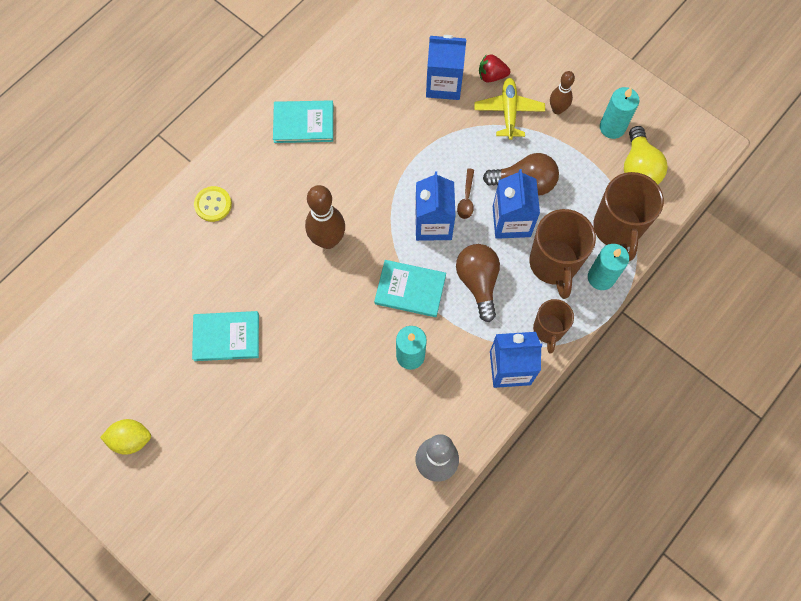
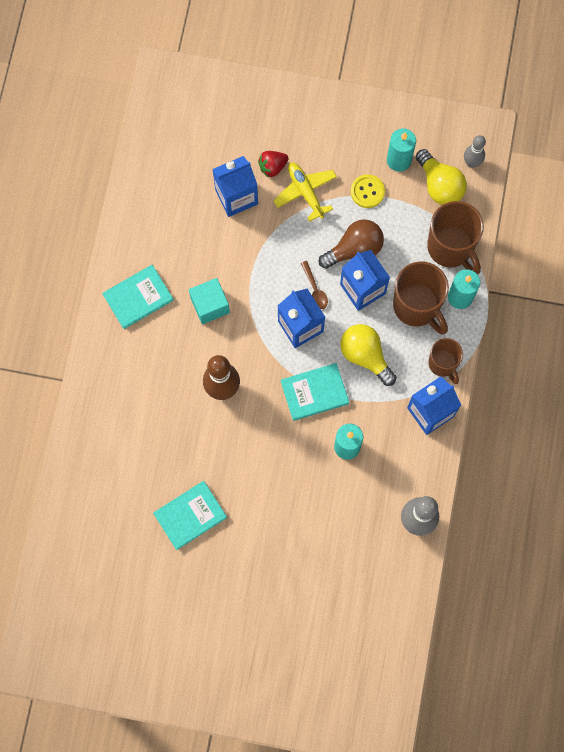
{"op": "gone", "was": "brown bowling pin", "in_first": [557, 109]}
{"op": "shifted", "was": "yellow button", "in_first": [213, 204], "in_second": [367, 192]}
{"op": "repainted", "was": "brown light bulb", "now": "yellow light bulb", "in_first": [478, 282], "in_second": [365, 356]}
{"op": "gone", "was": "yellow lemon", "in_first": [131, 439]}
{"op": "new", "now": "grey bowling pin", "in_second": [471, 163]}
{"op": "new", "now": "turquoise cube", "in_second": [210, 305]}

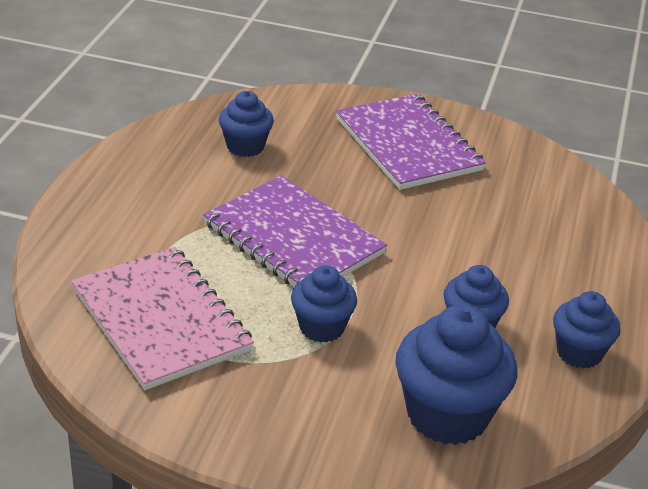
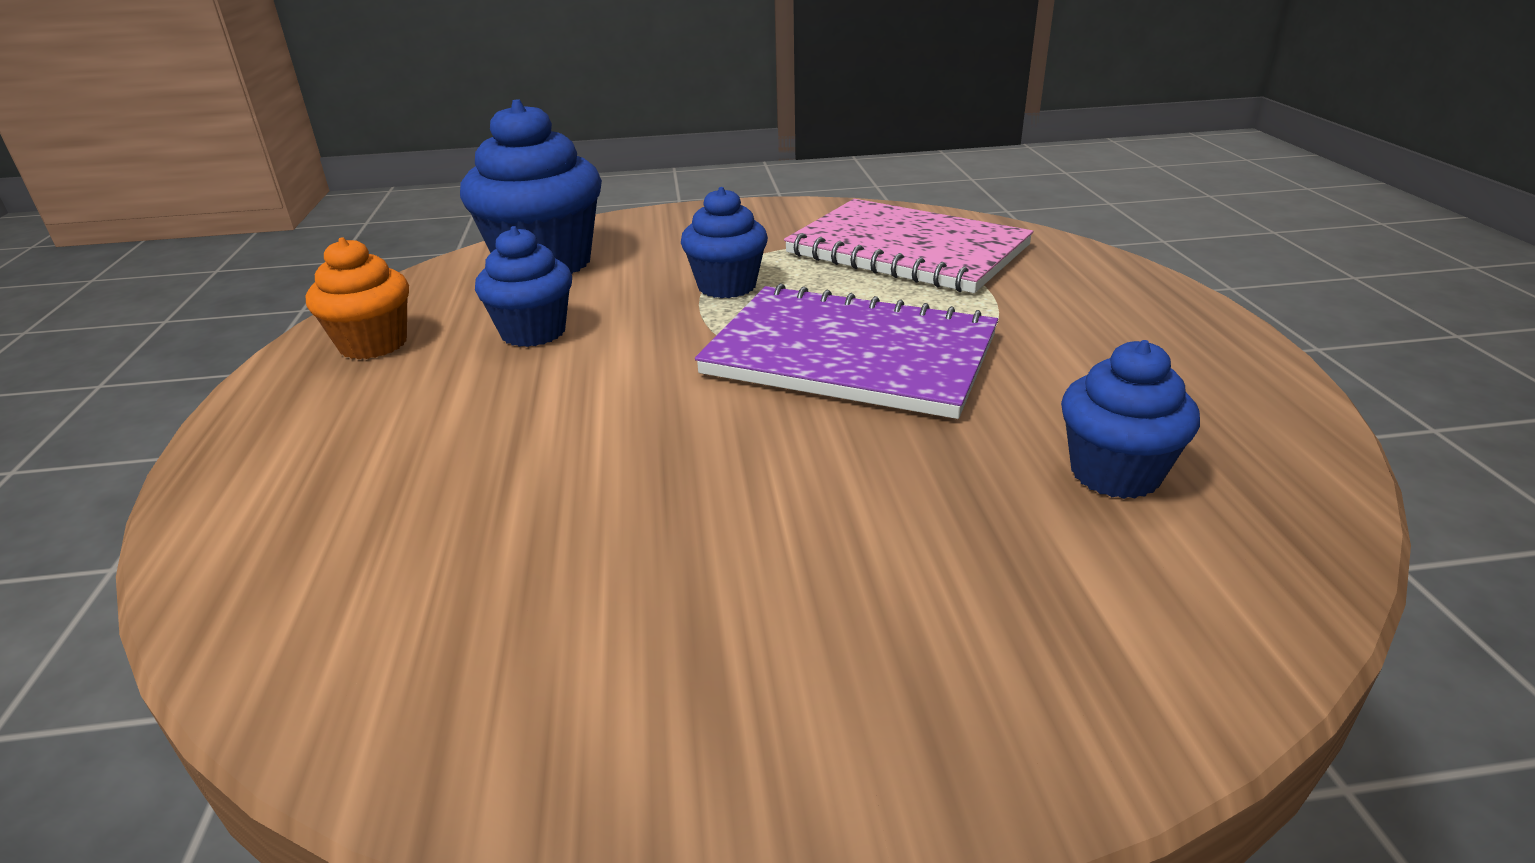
{"op": "gone", "was": "purple notebook", "in_first": [407, 145]}
{"op": "repainted", "was": "blue cupcake", "now": "orange cupcake", "in_first": [579, 353], "in_second": [373, 344]}

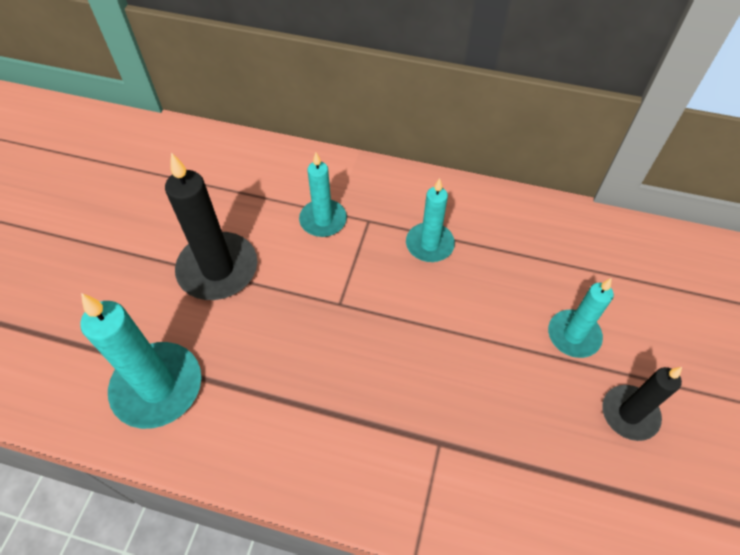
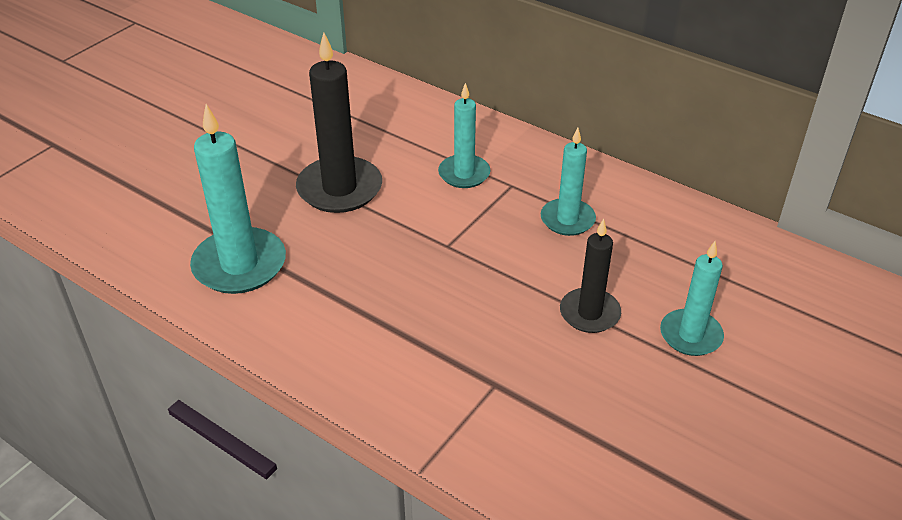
{"op": "shifted", "was": "black candle", "in_first": [629, 414], "in_second": [589, 313]}

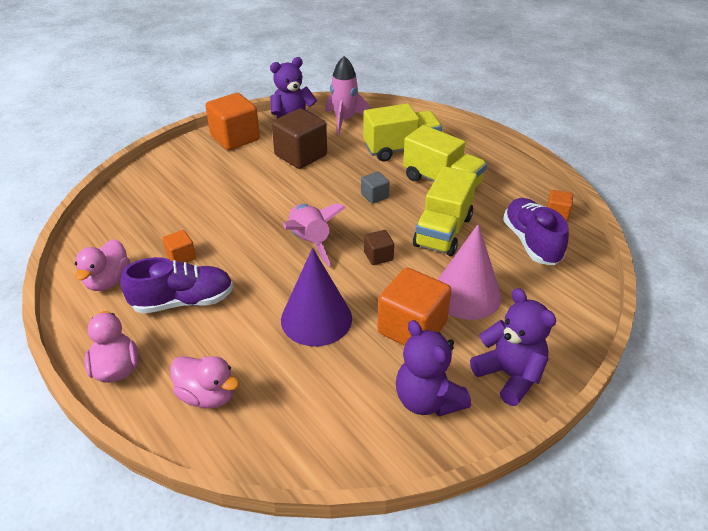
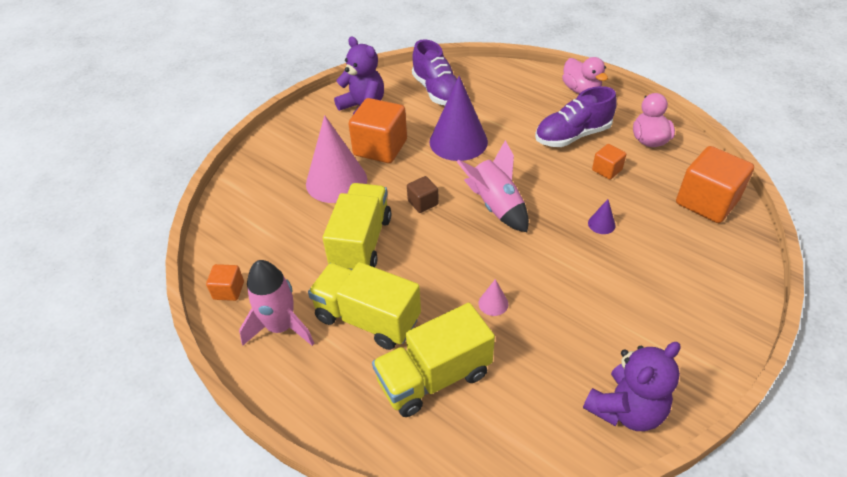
{"op": "shifted", "was": "pink rocket", "in_first": [344, 120], "in_second": [281, 327]}
{"op": "shifted", "was": "orange cube", "in_first": [235, 138], "in_second": [706, 202]}
{"op": "gone", "was": "brown cube", "in_first": [301, 155]}
{"op": "gone", "was": "grey cube", "in_first": [374, 196]}
{"op": "shifted", "was": "purple shoe", "in_first": [531, 242], "in_second": [437, 91]}
{"op": "gone", "was": "purple teddy bear", "in_first": [509, 375]}
{"op": "gone", "was": "pink duck", "in_first": [207, 395]}
{"op": "new", "now": "purple cone", "in_second": [601, 224]}
{"op": "new", "now": "pink cone", "in_second": [493, 303]}

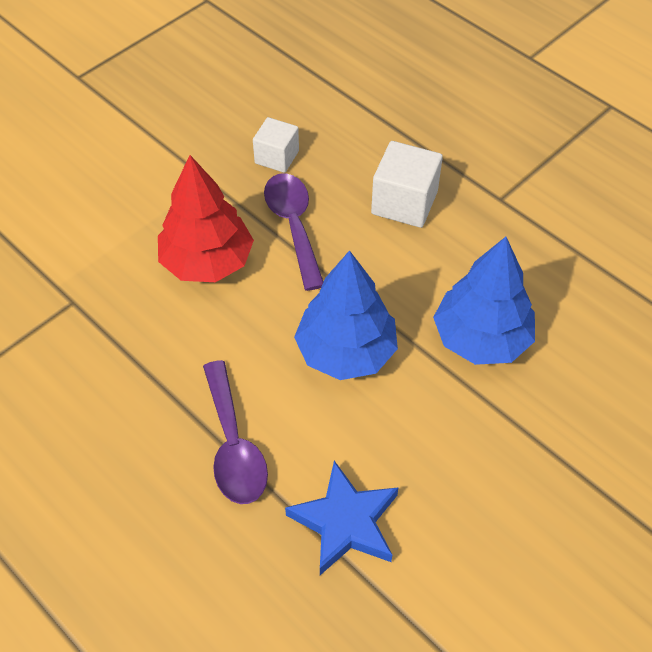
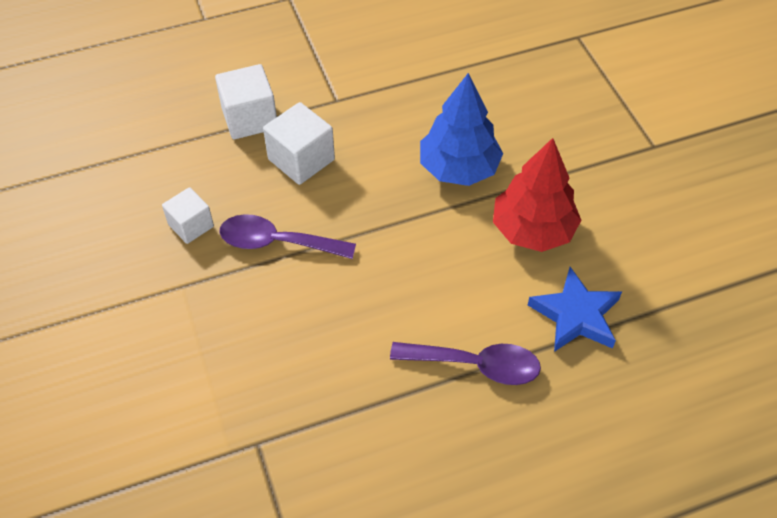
{"op": "shifted", "was": "red tree", "in_first": [207, 262], "in_second": [533, 230]}
{"op": "gone", "was": "blue tree", "in_first": [346, 351]}
{"op": "new", "now": "white cube", "in_second": [249, 118]}

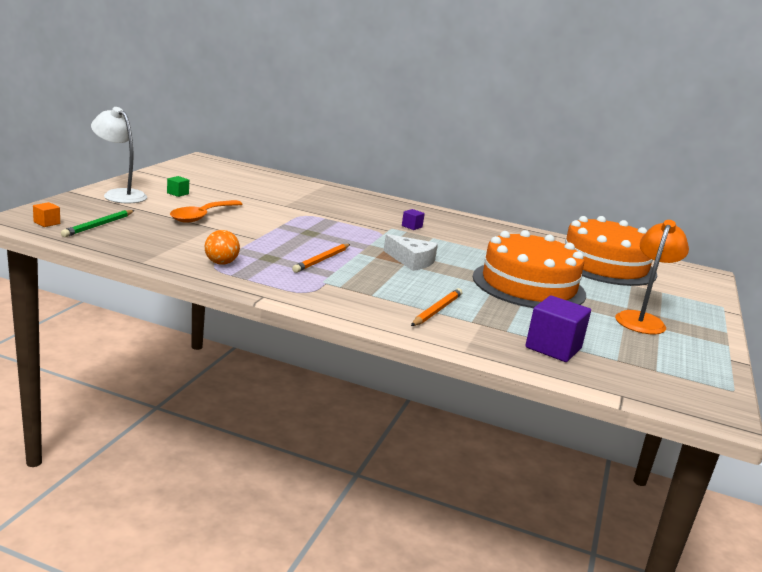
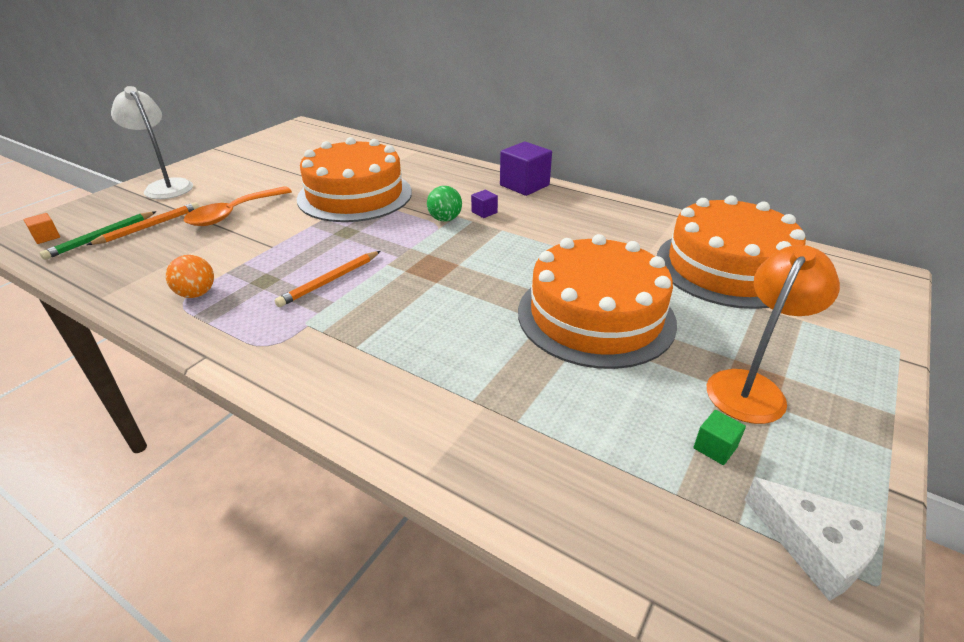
{"op": "shifted", "was": "green cube", "in_first": [178, 193], "in_second": [715, 448]}
{"op": "shifted", "was": "white cheese", "in_first": [411, 261], "in_second": [815, 546]}
{"op": "shifted", "was": "orange pencil", "in_first": [437, 310], "in_second": [149, 226]}
{"op": "shifted", "was": "purple cube", "in_first": [553, 348], "in_second": [524, 185]}
{"op": "new", "now": "orange cake", "in_second": [355, 195]}
{"op": "new", "now": "green ball", "in_second": [445, 219]}

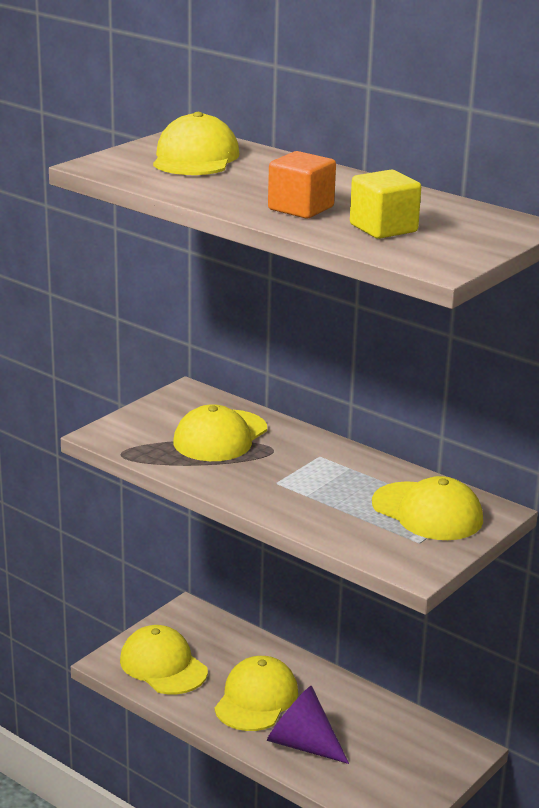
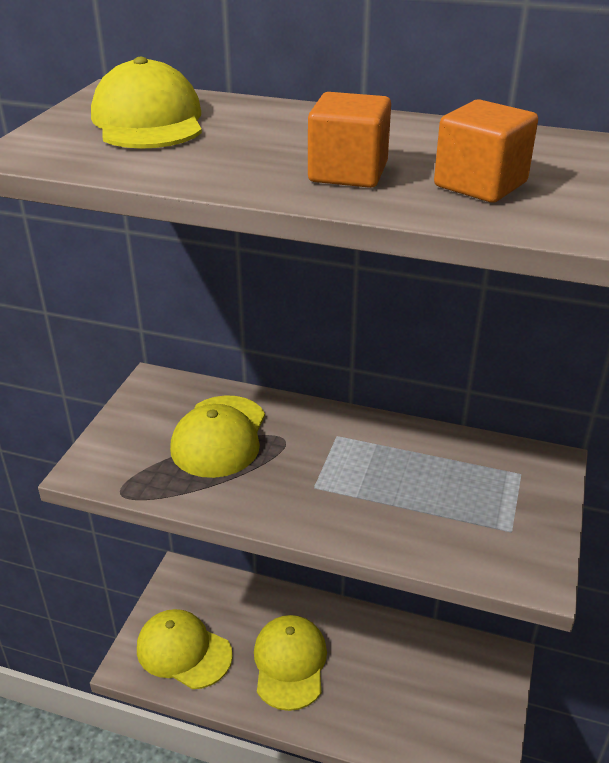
{"op": "repainted", "was": "yellow cube", "now": "orange cube", "in_first": [383, 228], "in_second": [480, 184]}
{"op": "gone", "was": "yellow cap", "in_first": [427, 512]}
{"op": "gone", "was": "purple cone", "in_first": [302, 744]}

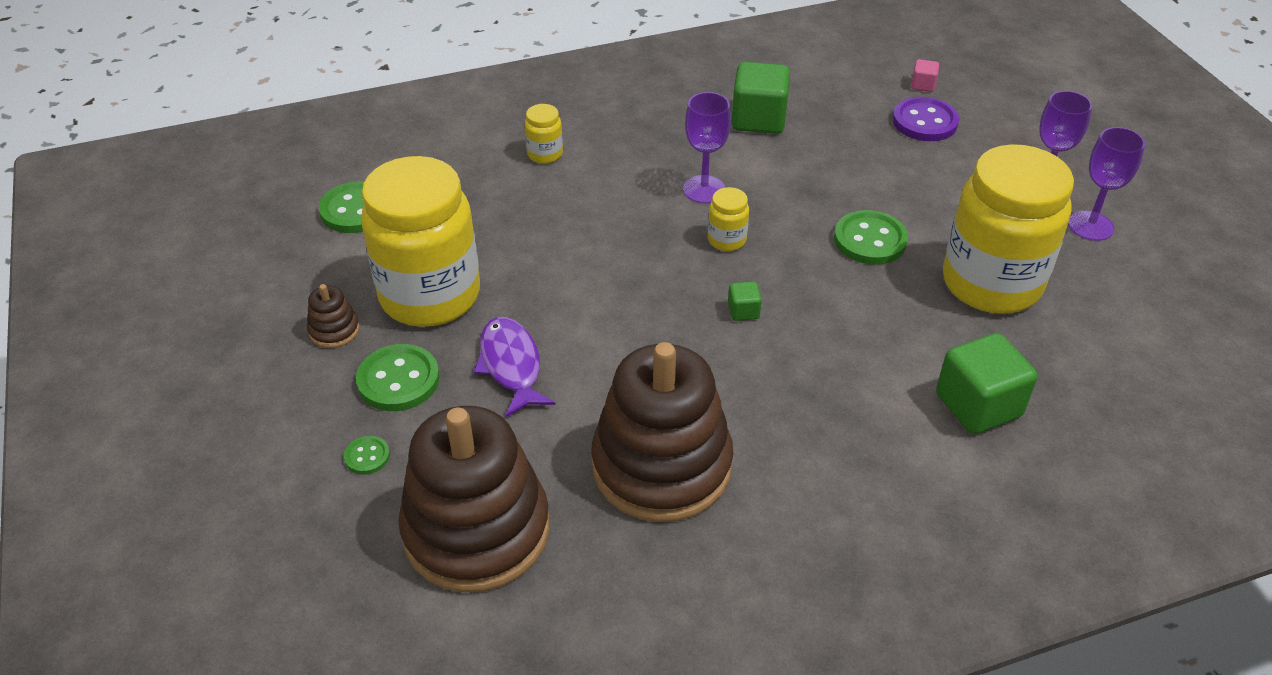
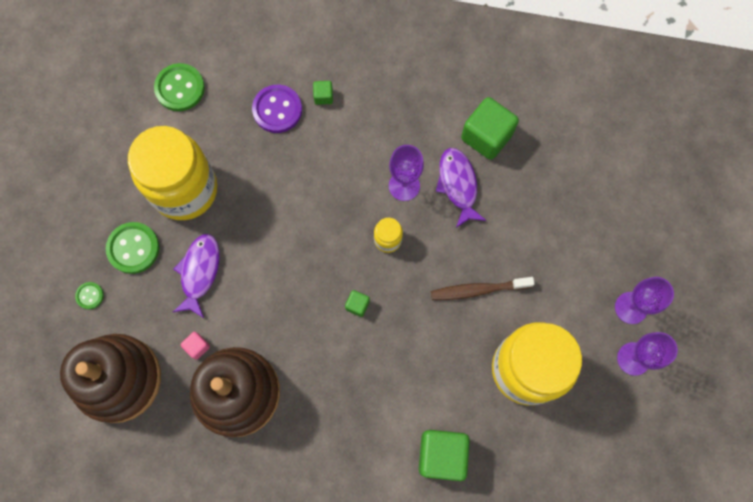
{"op": "shifted", "was": "pink cube", "in_first": [923, 85], "in_second": [197, 347]}
{"op": "shifted", "was": "purple button", "in_first": [924, 122], "in_second": [277, 110]}
{"op": "swapped", "was": "yellow jar", "now": "green cube", "in_first": [545, 154], "in_second": [323, 96]}
{"op": "swapped", "was": "green button", "now": "brown toothbrush", "in_first": [870, 240], "in_second": [478, 290]}
{"op": "gone", "was": "brown stacking toy", "in_first": [334, 330]}
{"op": "new", "now": "purple fish", "in_second": [458, 185]}

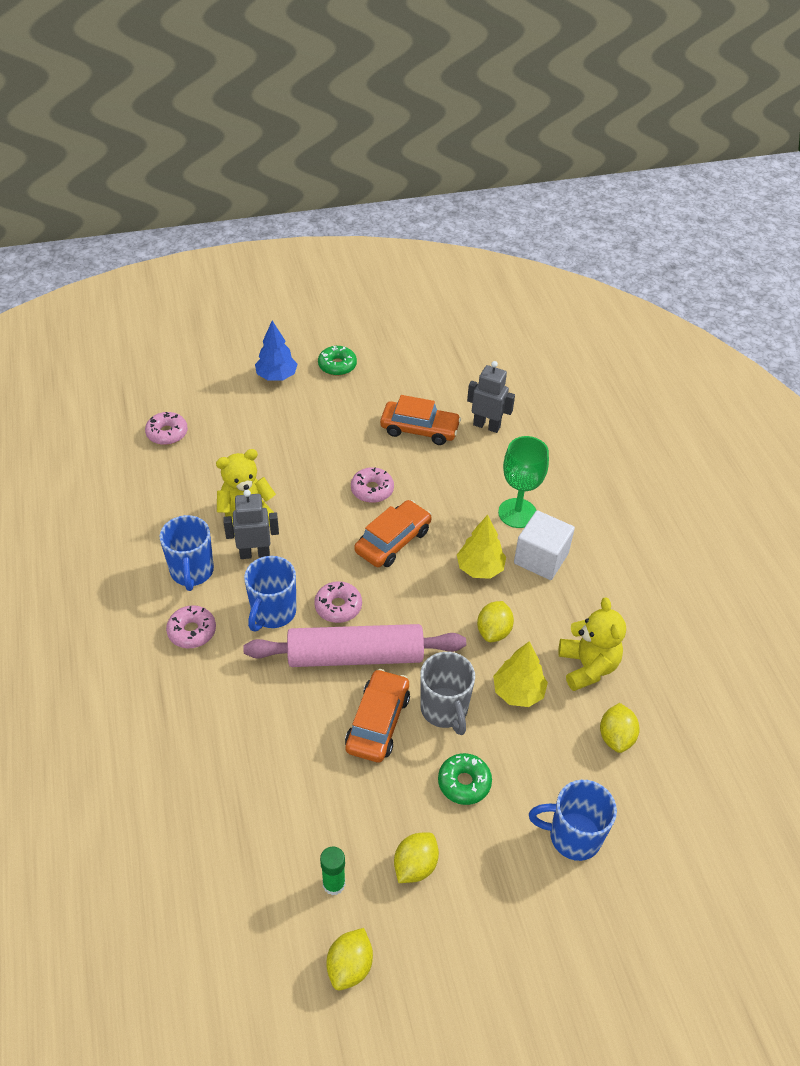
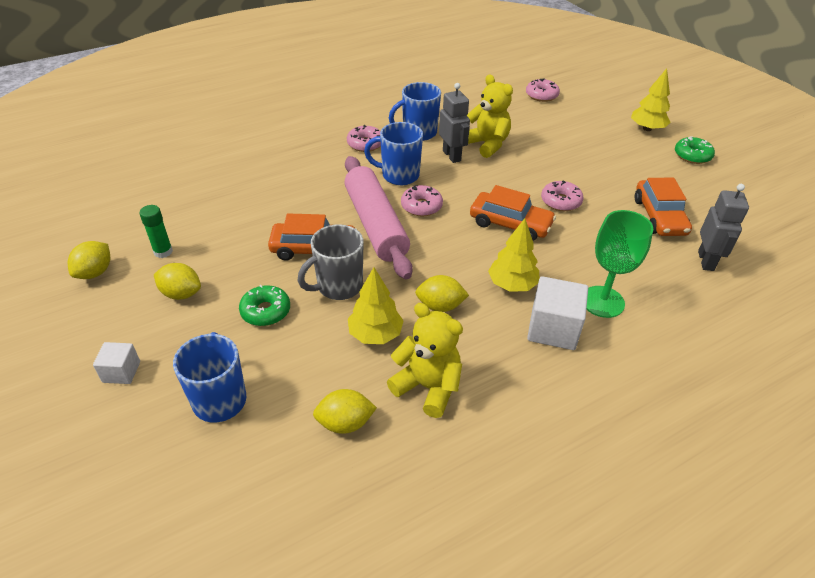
{"op": "repainted", "was": "blue tree", "now": "yellow tree", "in_first": [277, 376], "in_second": [647, 129]}
{"op": "rotated", "was": "yellow teddy bear", "in_first": [587, 666], "in_second": [428, 387], "clockwise": -120}
{"op": "rotated", "was": "yellow lemon", "in_first": [350, 966], "in_second": [95, 272], "clockwise": -75}
{"op": "new", "now": "white cube", "in_second": [121, 372]}

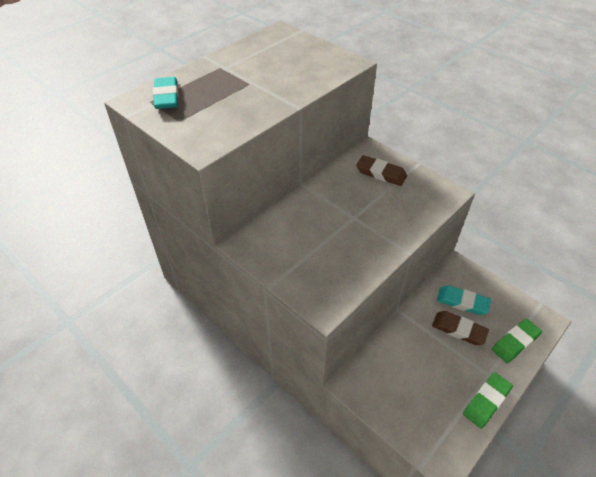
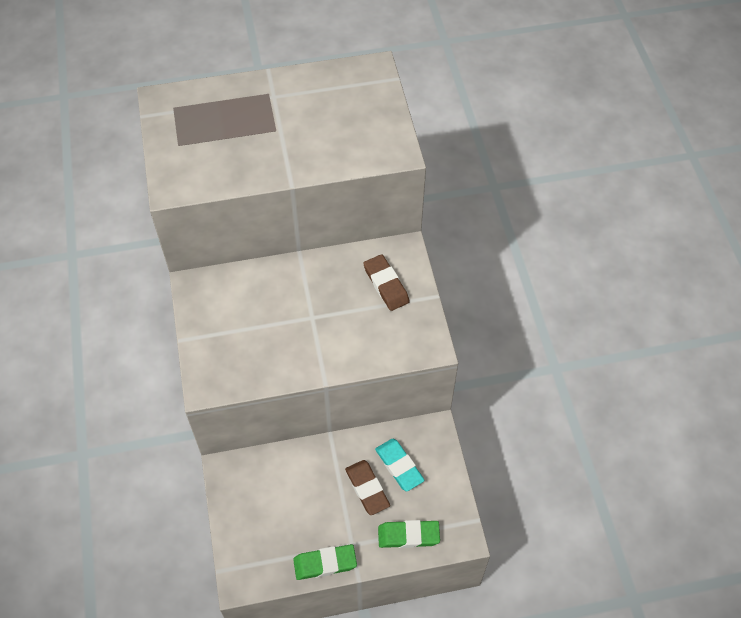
{"op": "gone", "was": "turquoise eraser", "in_first": [166, 97]}

